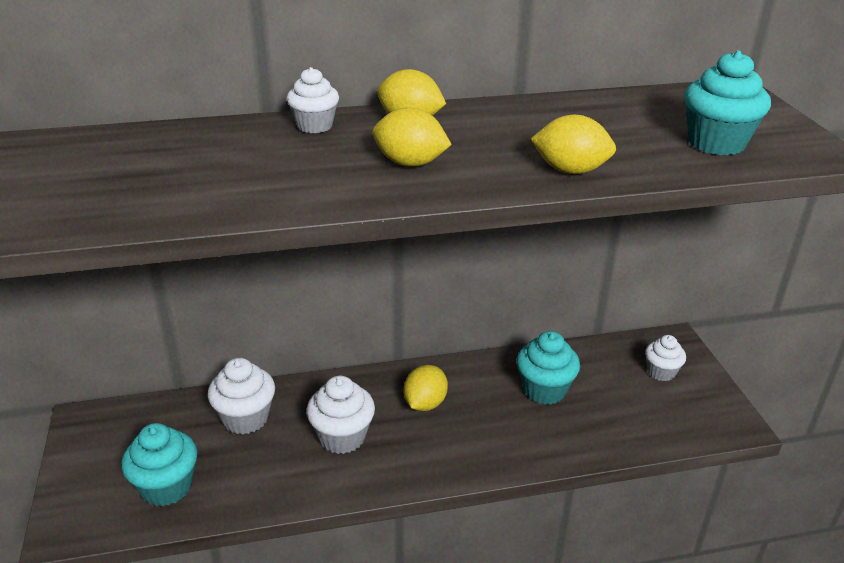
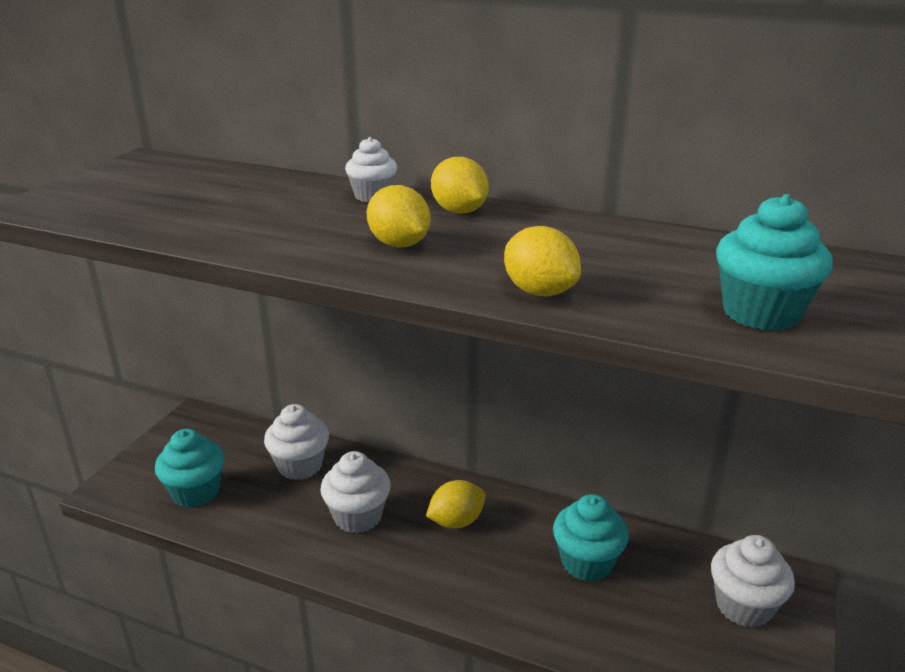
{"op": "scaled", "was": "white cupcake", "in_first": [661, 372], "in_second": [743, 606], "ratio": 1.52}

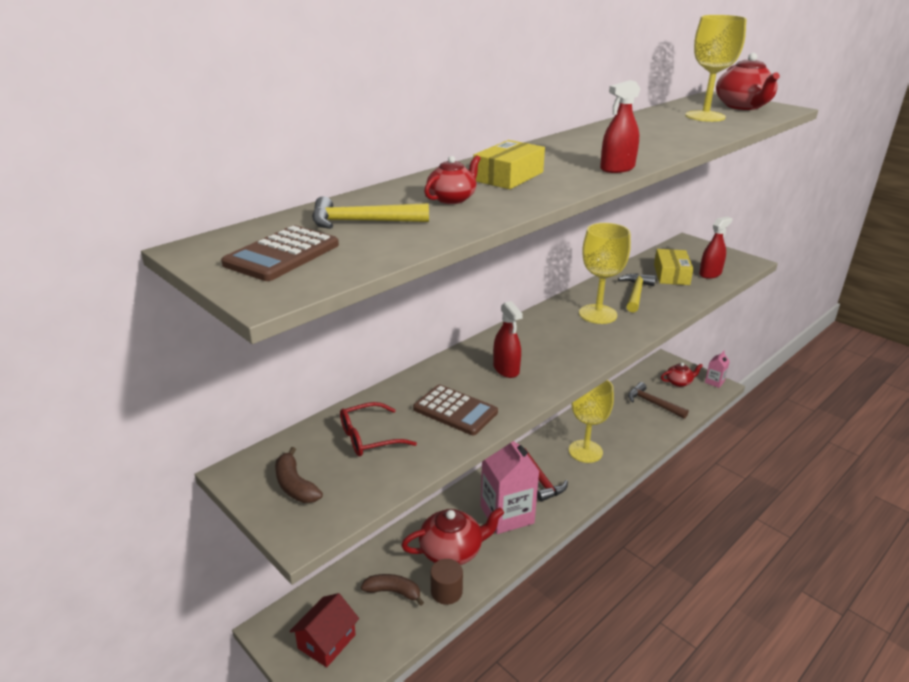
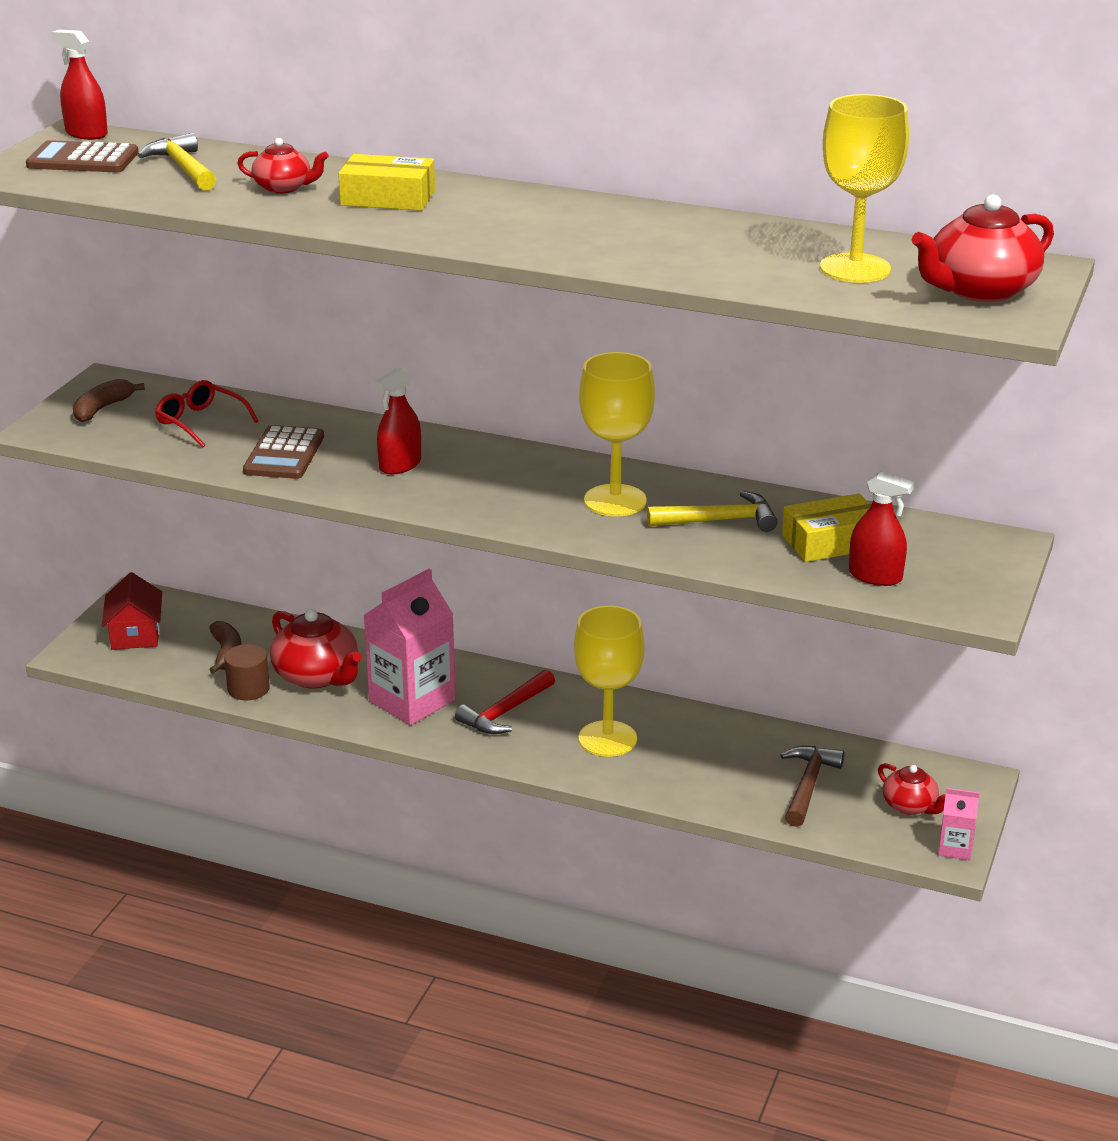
{"op": "shifted", "was": "red spray bottle", "in_first": [617, 168], "in_second": [86, 134]}
{"op": "rotated", "was": "red house", "in_first": [326, 641], "in_second": [135, 634], "clockwise": 75}

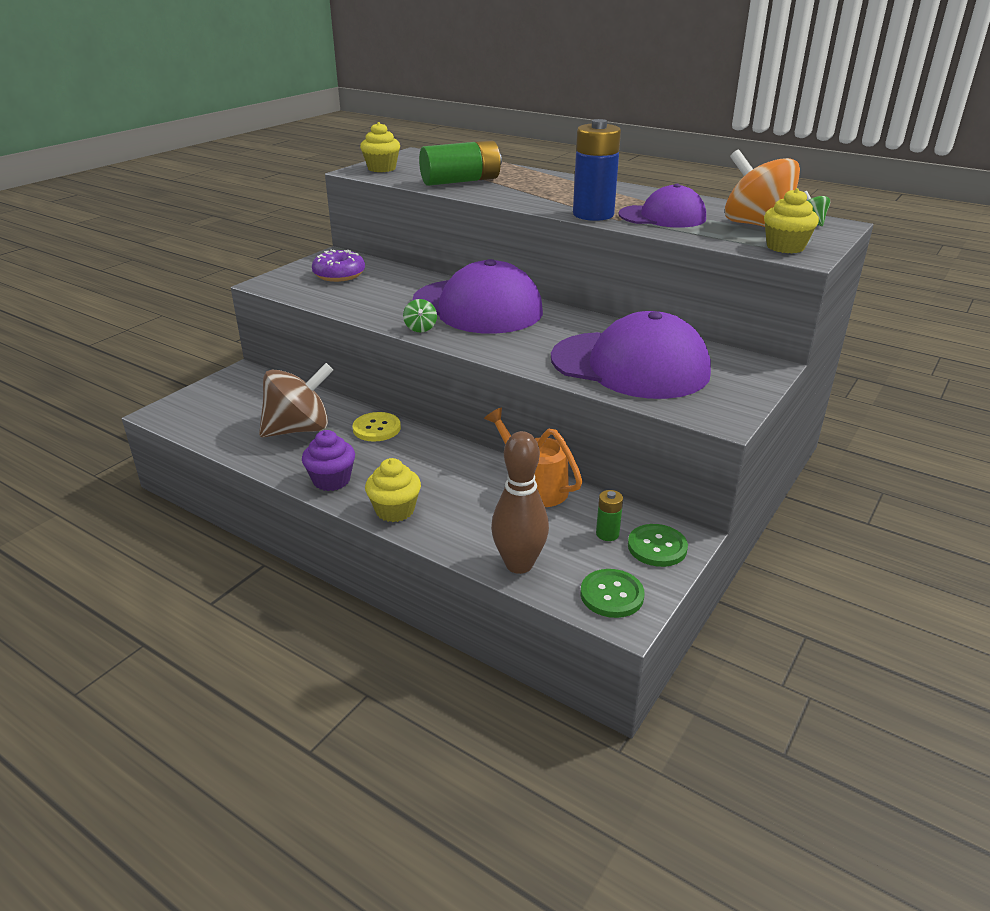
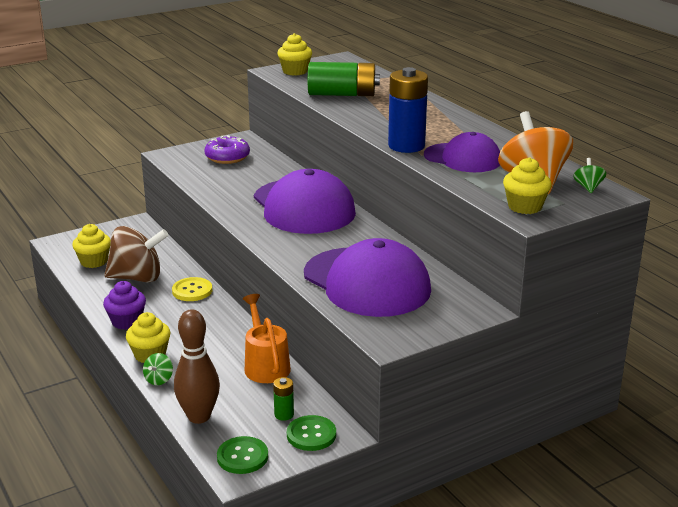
{"op": "shifted", "was": "green spinning top", "in_first": [420, 328], "in_second": [159, 380]}
{"op": "new", "now": "yellow cupcake", "in_second": [94, 261]}

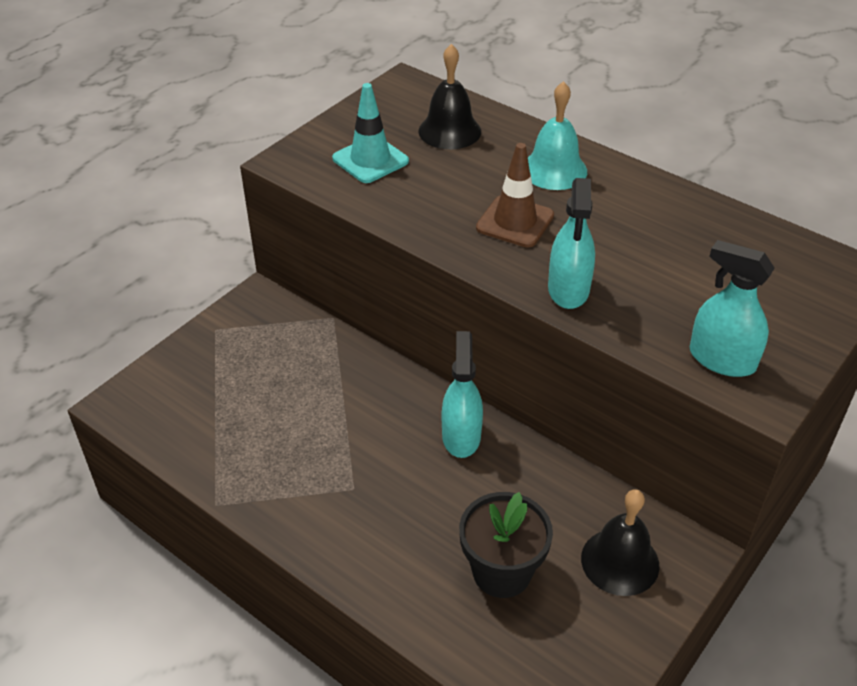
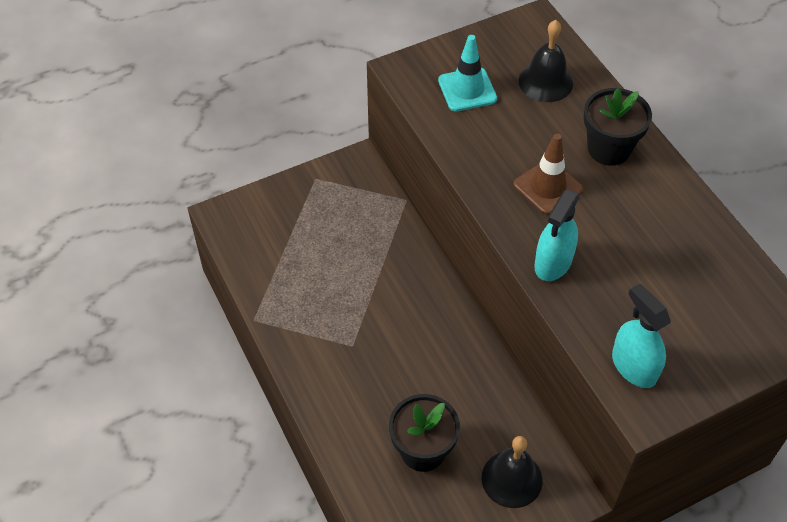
{"op": "swapped", "was": "turquoise bell", "now": "black flower pot", "in_first": [554, 170], "in_second": [609, 149]}
{"op": "gone", "was": "turquoise spray bottle", "in_first": [461, 436]}

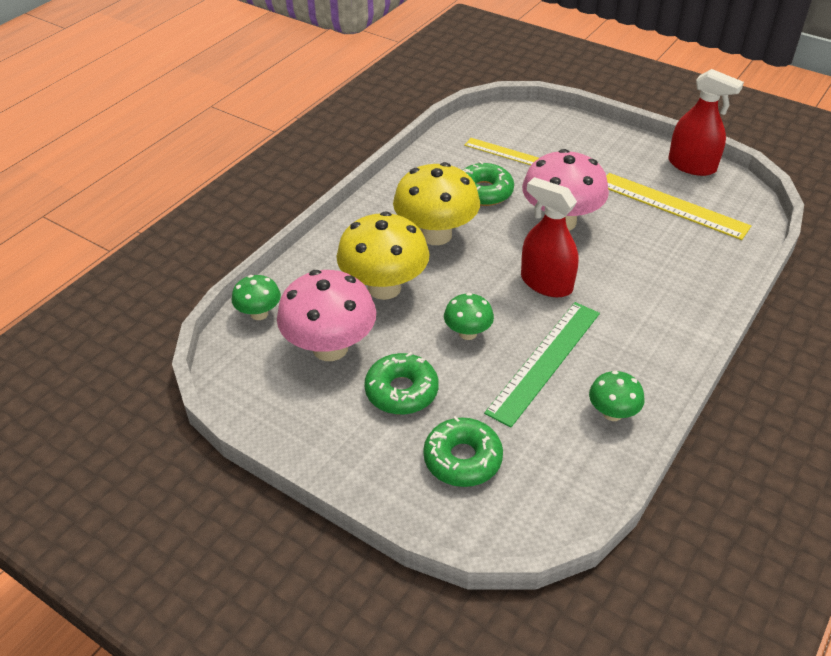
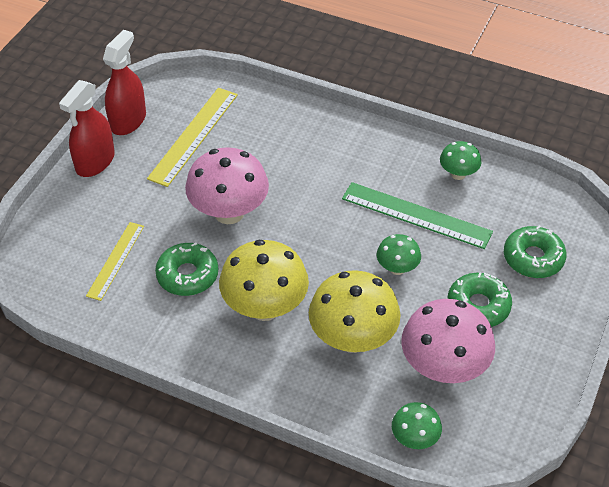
{"op": "shifted", "was": "red spray bottle", "in_first": [546, 283], "in_second": [95, 162]}

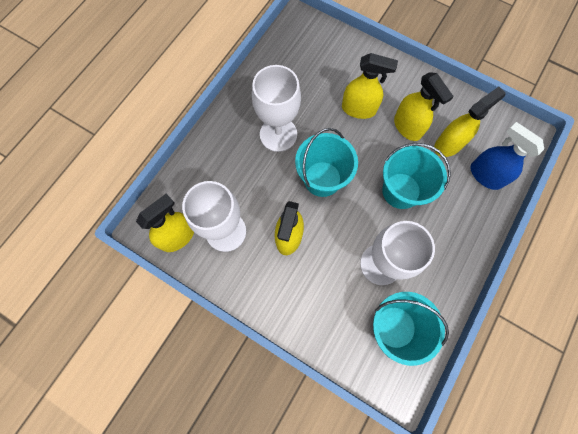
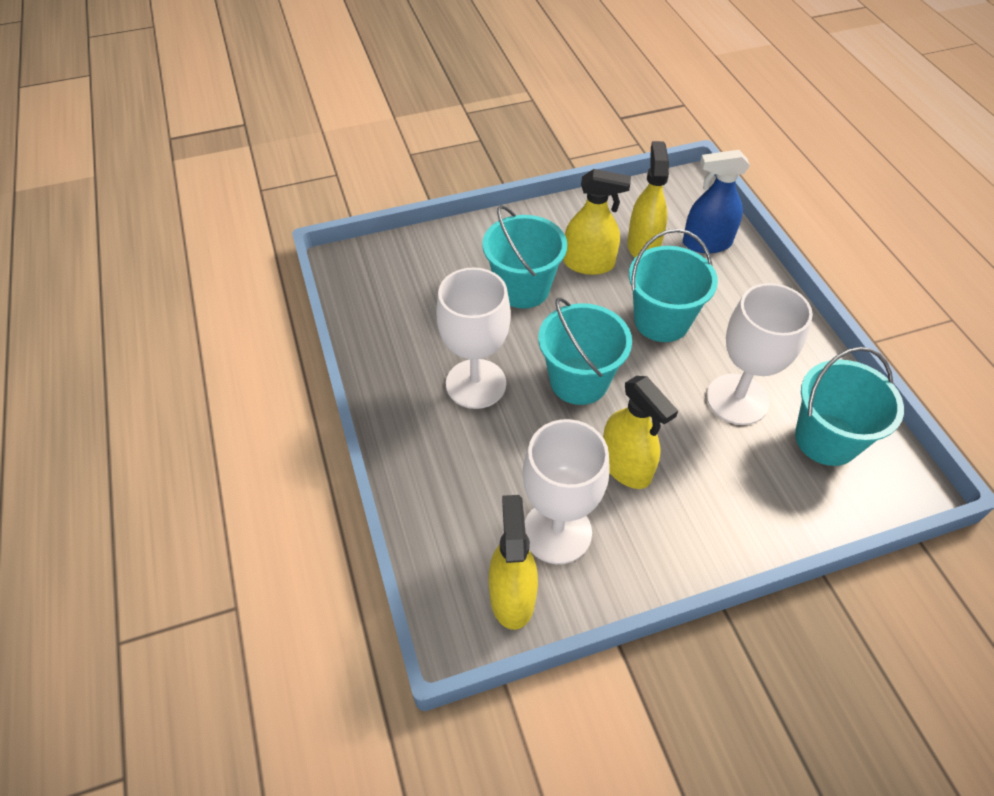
{"op": "swapped", "was": "yellow spray bottle", "now": "turquoise bucket", "in_first": [359, 109], "in_second": [523, 288]}

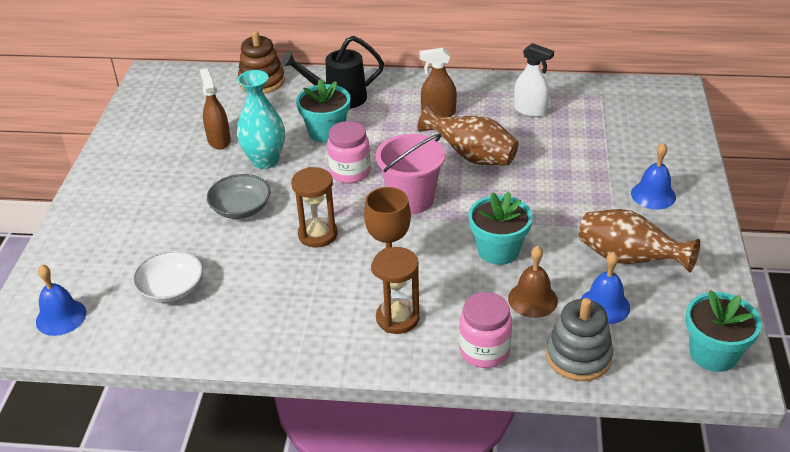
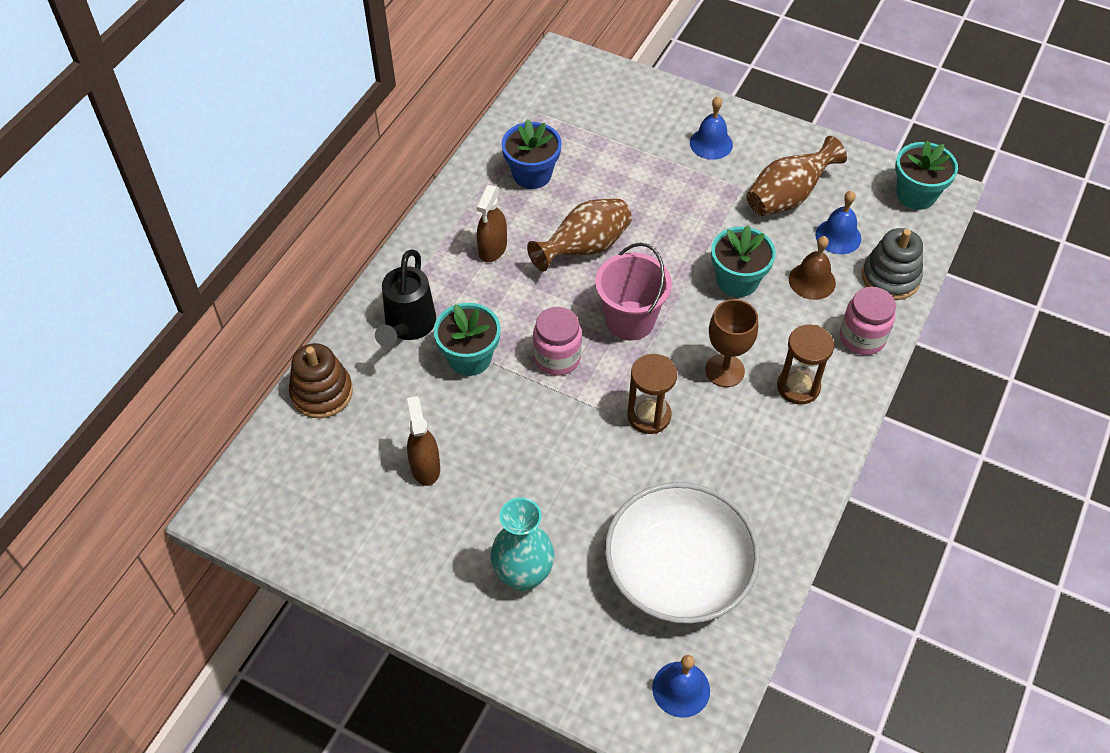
{"op": "swapped", "was": "white spray bottle", "now": "blue flower pot", "in_first": [530, 110], "in_second": [532, 174]}
{"op": "rotated", "was": "brown spray bottle", "in_first": [219, 140], "in_second": [425, 467], "clockwise": 75}
{"op": "shifted", "was": "turquoise vase", "in_first": [265, 161], "in_second": [523, 575]}
{"op": "gone", "was": "grey bowl", "in_first": [241, 208]}
{"op": "scaled", "was": "white bowl", "in_first": [171, 288], "in_second": [678, 570], "ratio": 1.92}

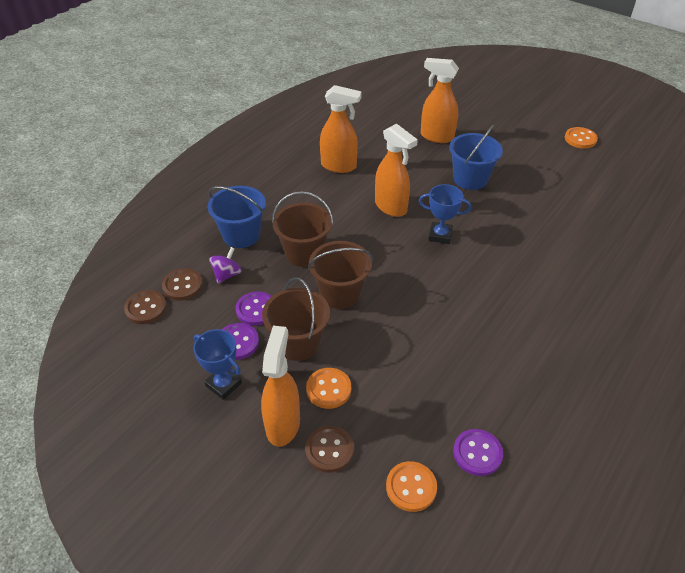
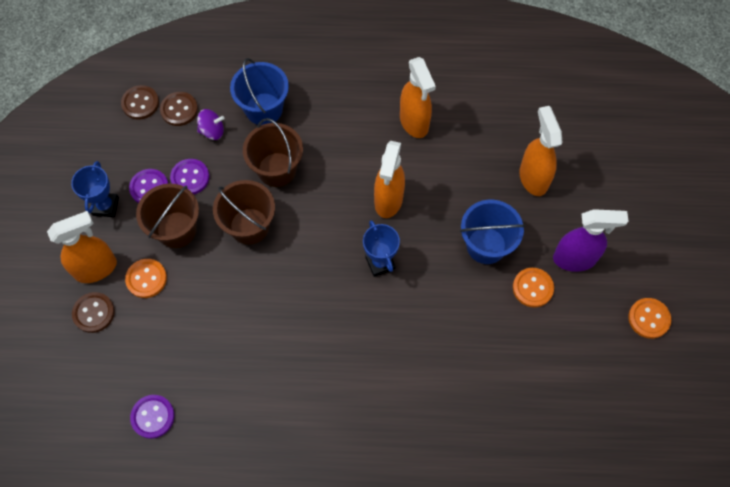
{"op": "shifted", "was": "orange button", "in_first": [411, 487], "in_second": [532, 288]}
{"op": "new", "now": "purple spray bottle", "in_second": [575, 259]}

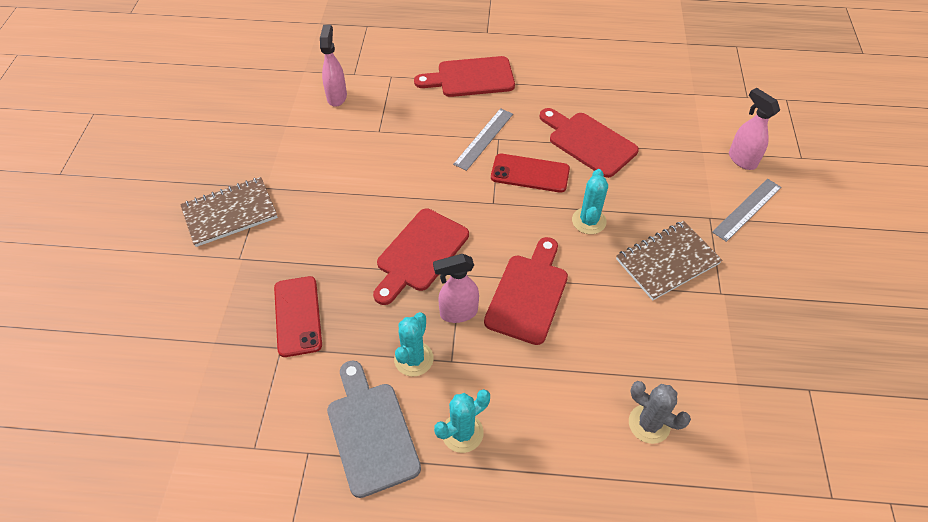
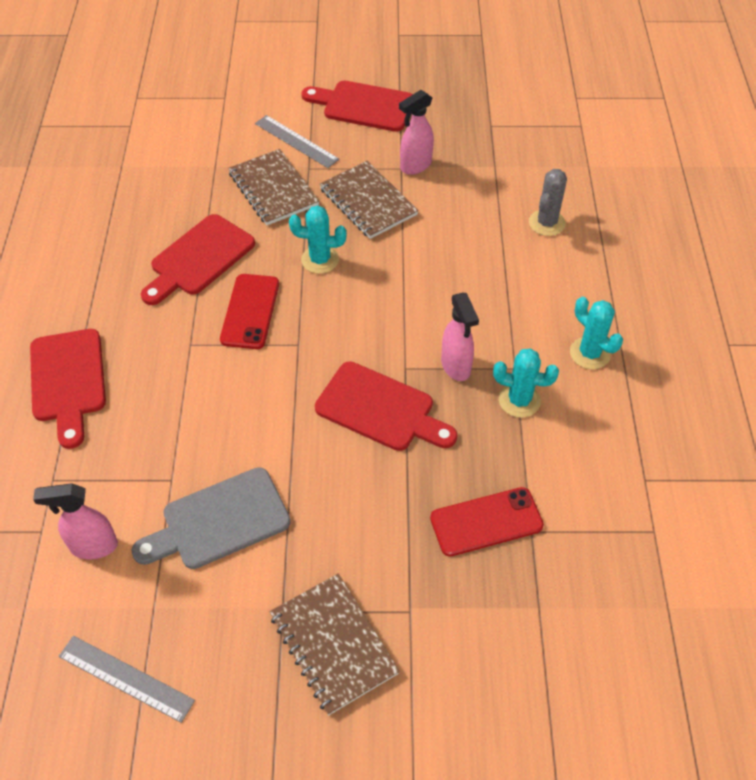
{"op": "shifted", "was": "pink spray bottle", "in_first": [741, 159], "in_second": [415, 166]}
{"op": "shifted", "was": "grey ruler", "in_first": [484, 138], "in_second": [126, 678]}
{"op": "shifted", "was": "red cutting board", "in_first": [528, 294], "in_second": [364, 106]}
{"op": "shifted", "was": "grey cutting board", "in_first": [371, 432], "in_second": [219, 521]}
{"op": "new", "now": "brown notebook", "in_second": [273, 189]}

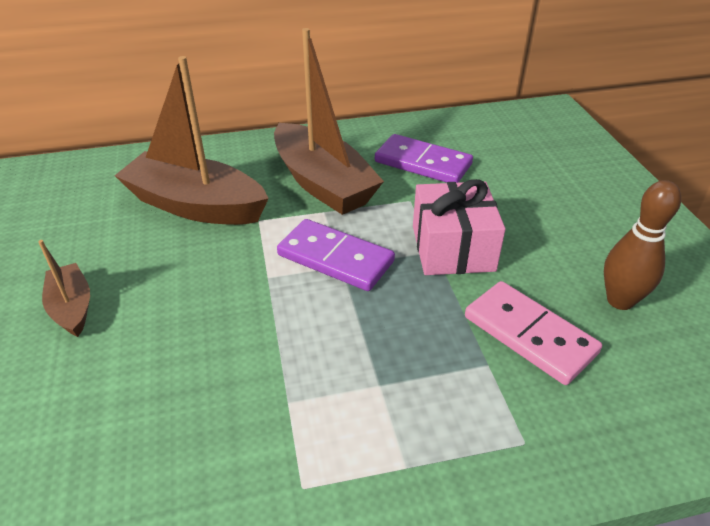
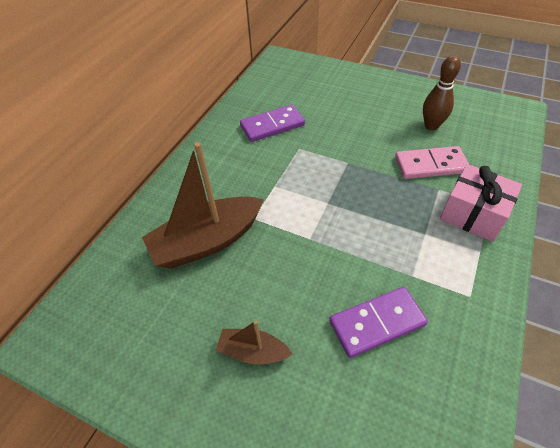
{"op": "gone", "was": "brown boat", "in_first": [323, 183]}
{"op": "shifted", "was": "pink gift", "in_first": [452, 248], "in_second": [473, 214]}
{"op": "shifted", "was": "purple domino", "in_first": [335, 258], "in_second": [376, 323]}

